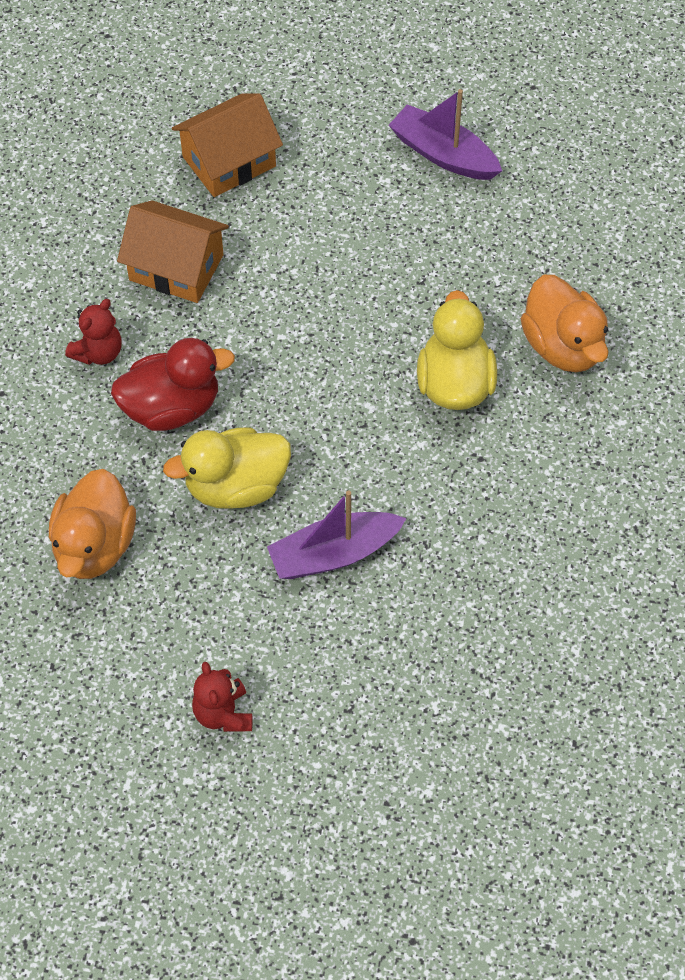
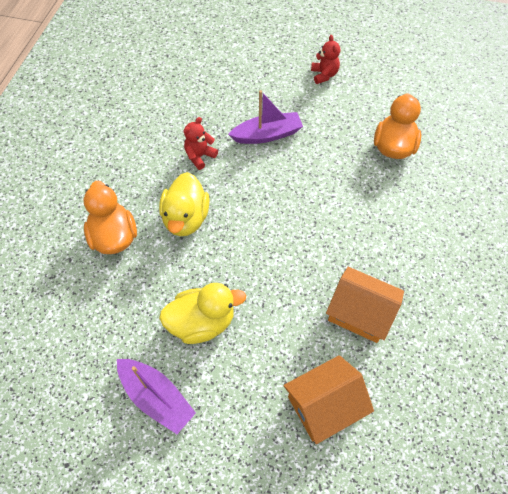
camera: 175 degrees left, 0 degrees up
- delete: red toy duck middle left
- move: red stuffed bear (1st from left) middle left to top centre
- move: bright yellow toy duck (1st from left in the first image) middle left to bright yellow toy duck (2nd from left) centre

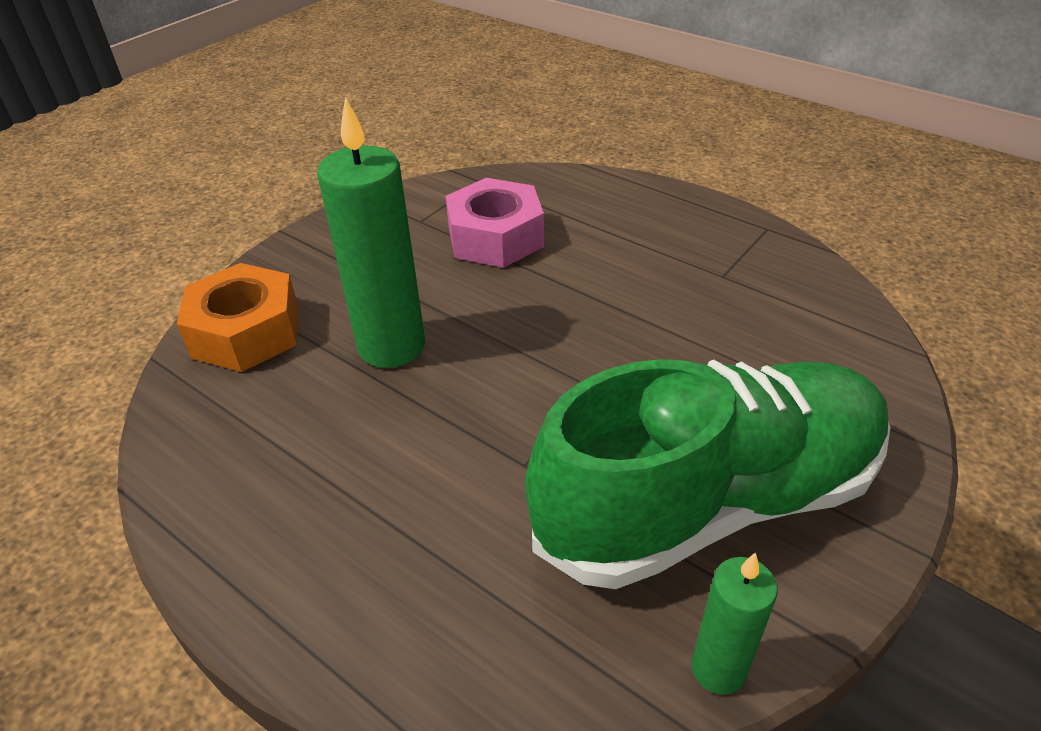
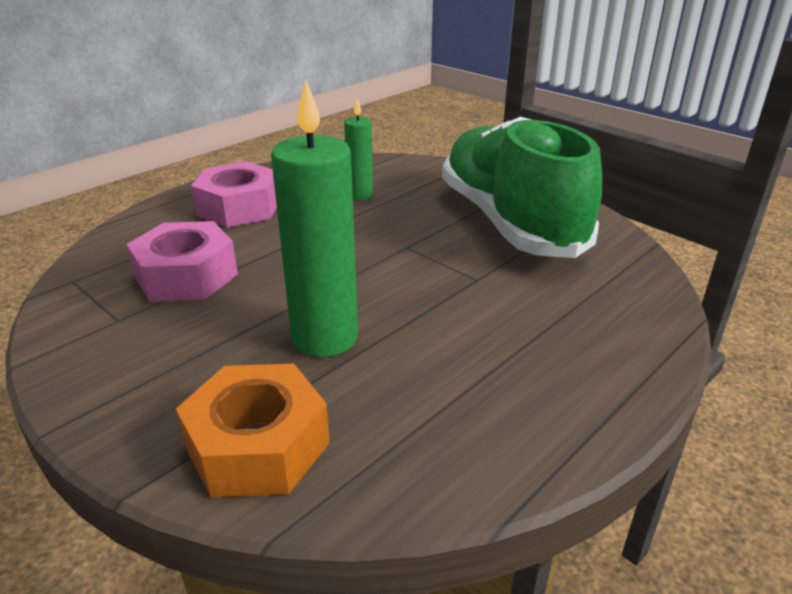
camera: 85 degrees left, 10 degrees down
- insert: pink hex nut (2nd from left) top left
- move: green pillar candle (2nd from left) bottom right to top centre

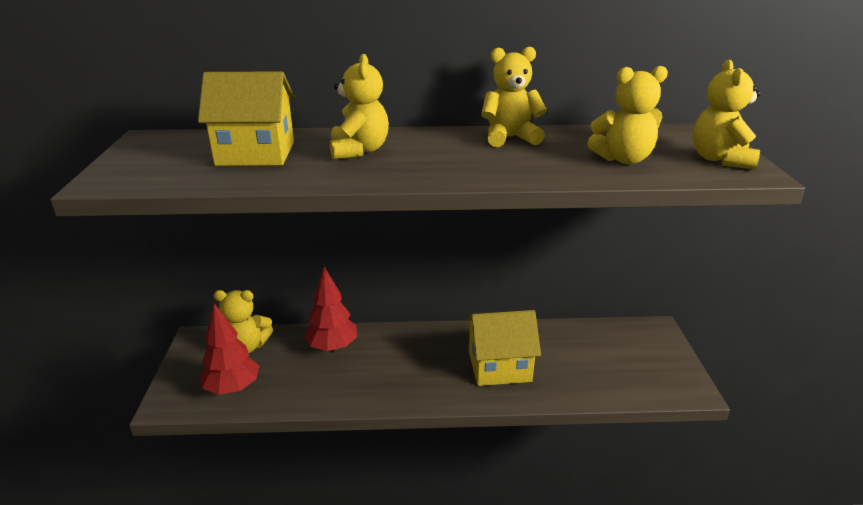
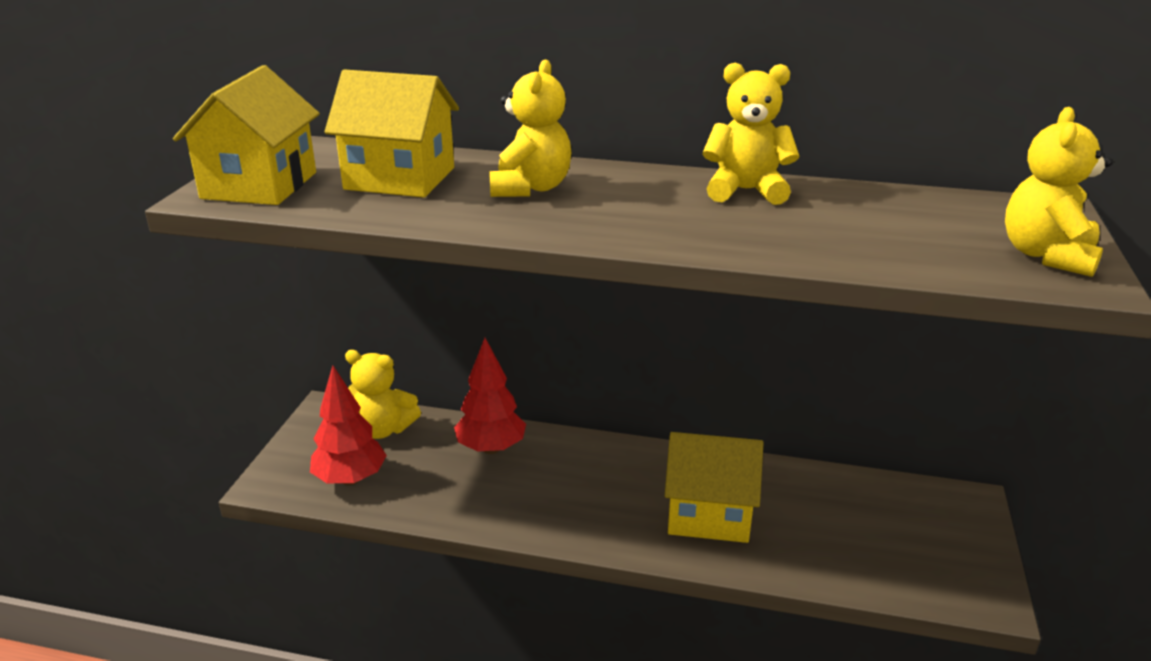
camera: 15 degrees right, 0 degrees up
- delete: bright yellow stuffed bear (4th from left) top right
- insert: bright yellow cottage (1st from left) top left

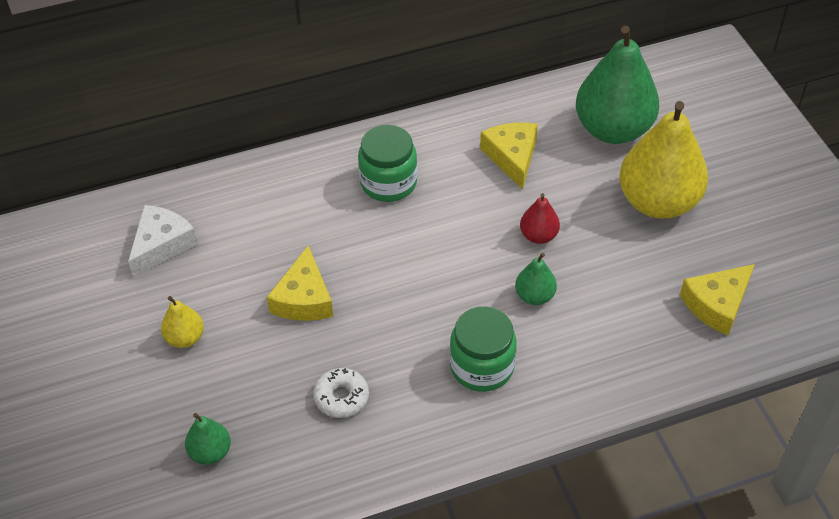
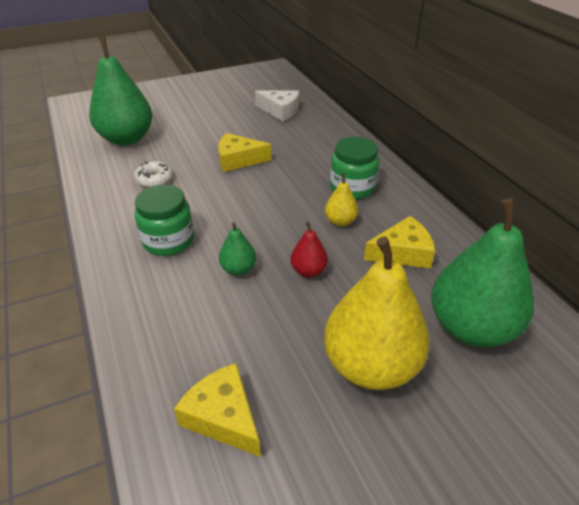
camera: 85 degrees right, 10 degrees down
- move: bright yellow pear fruit (1st from left) middle left to centre
- resize: green pear fruit (1st from left) bottom left = top left x2.21

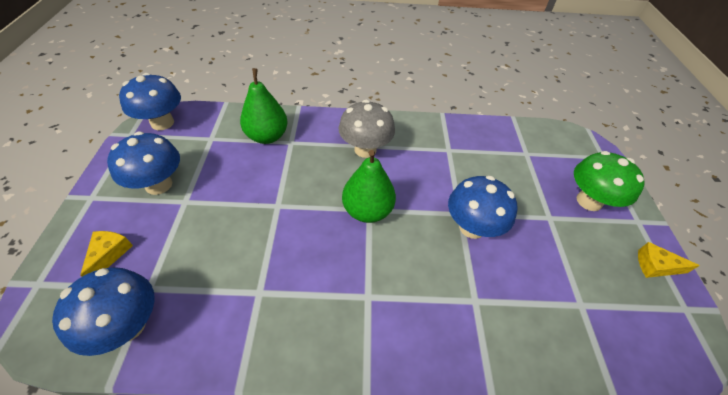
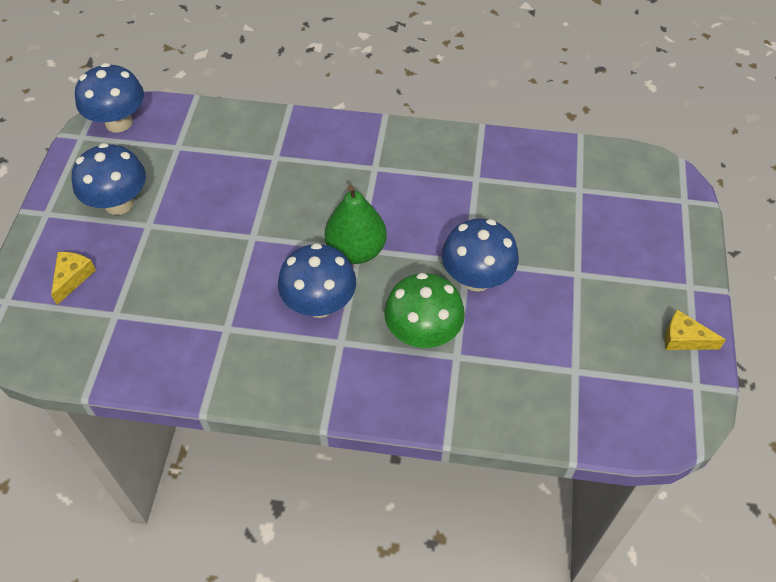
camera: 10 degrees right, 5 degrees up
- delete: green pear fruit (1st from left) top centre
- delete: gray toadstool top centre
- move: blue toadstool (1st from left in the first image) bottom left to blue toadstool (3rd from left) centre
- move: green toadstool middle right to centre

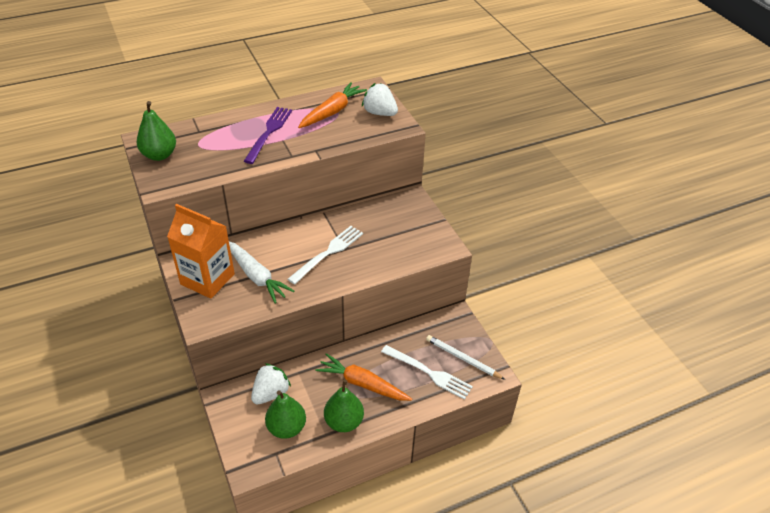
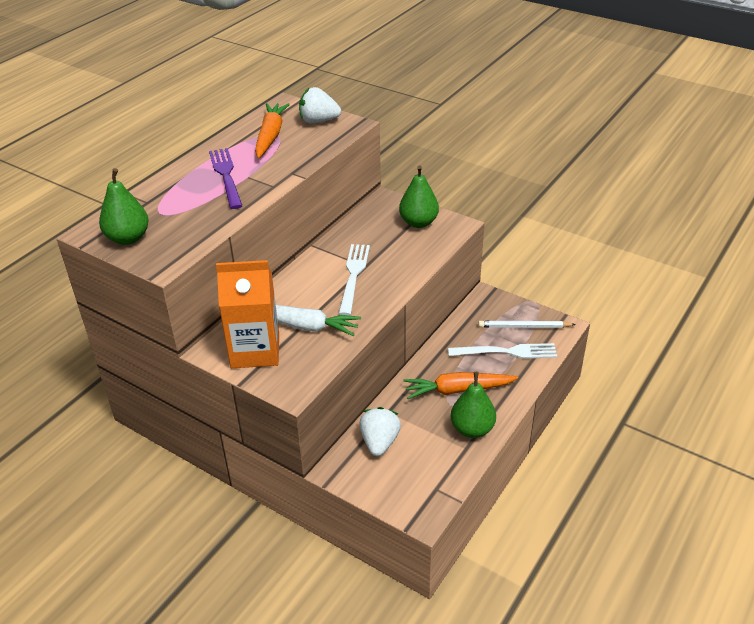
camera: 30 degrees left, 5 degrees down
- move: green pear fruit (2nd from left) bottom centre to top centre

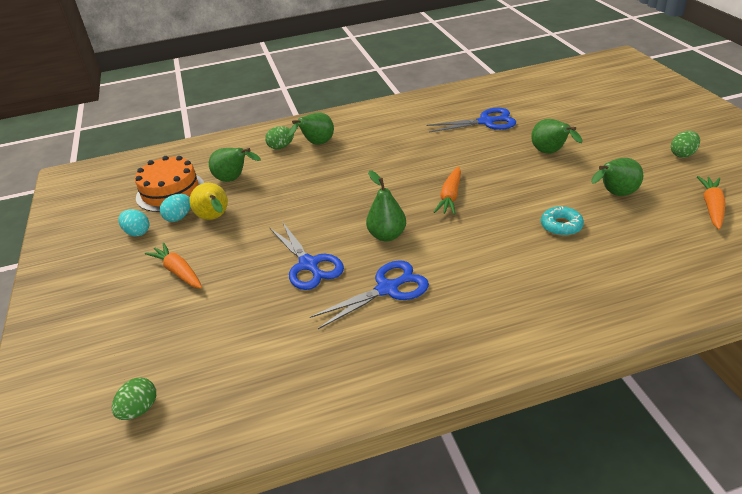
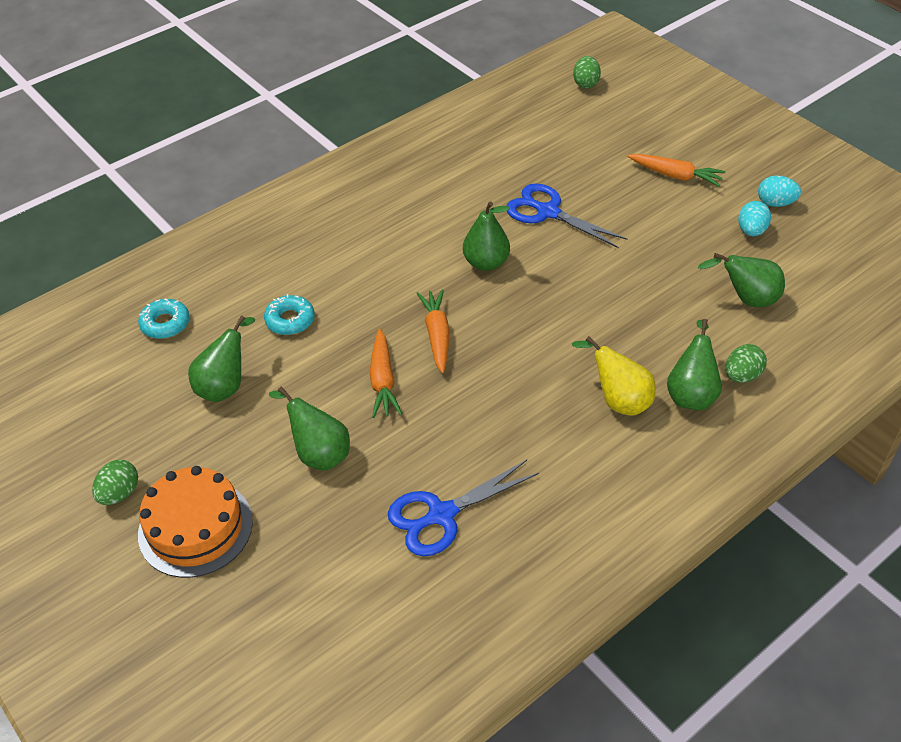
camera: 155 degrees right, 10 degrees up
- delete: blue shears (2nd from left) centre
- insert: turquoise doughnut (1st from left) middle left
- move: bright orange layer cake middle left to bottom left
- move: bright yellow pear fruit middle left to middle right
- move: bright orange toy carrot (3rd from left in the first image) middle right to bright orange toy carrot (1st from left) centre

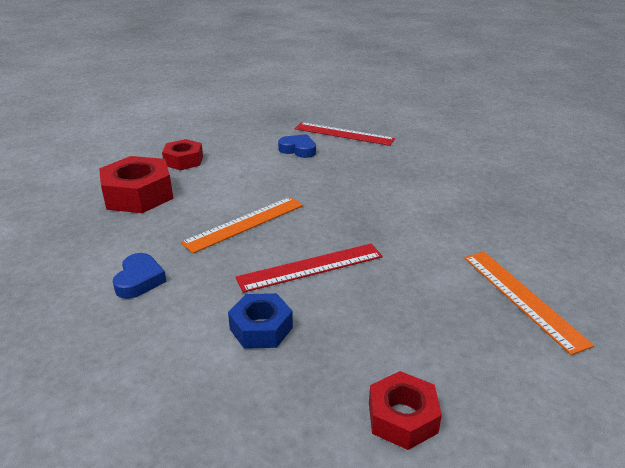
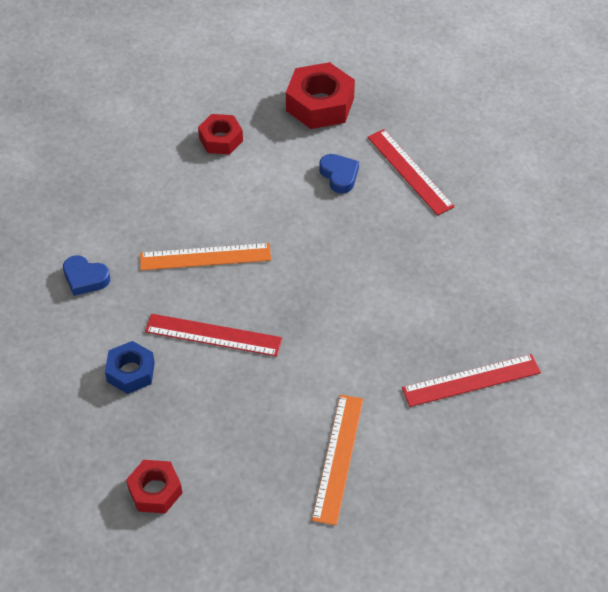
camera: 35 degrees right, 20 degrees up
- insert: red straightedge (3rd from left) middle right
- move: red hex nut (1st from left in the first image) middle left to red hex nut (3rd from left) top centre
- rotate: blue heart shape (1st from left) middle left = middle left 75 degrees clockwise

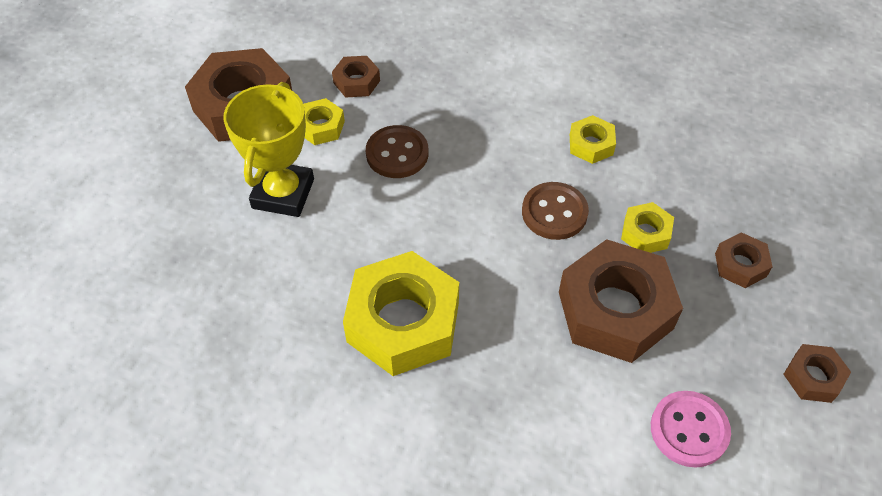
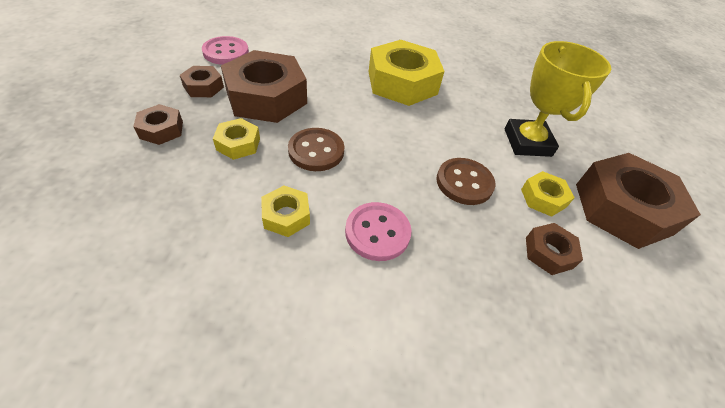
camera: 160 degrees right, 5 degrees down
- insert: pink shirt button (2nd from left) centre
- move: dark brown hex nut (5th from left in the first image) bottom right to dark brown hex nut (2nd from left) top left

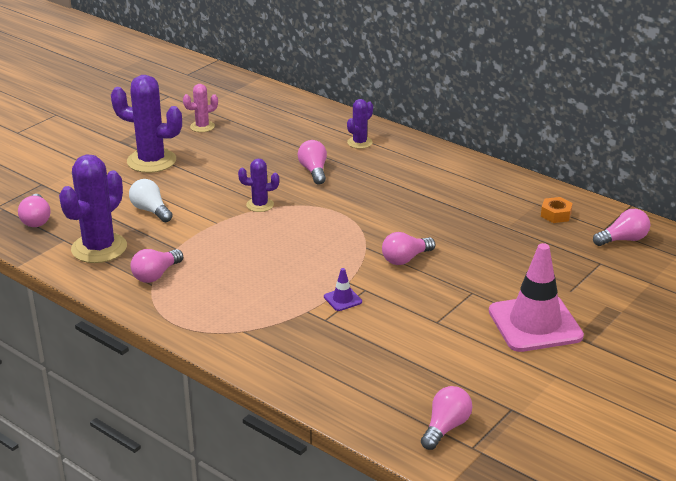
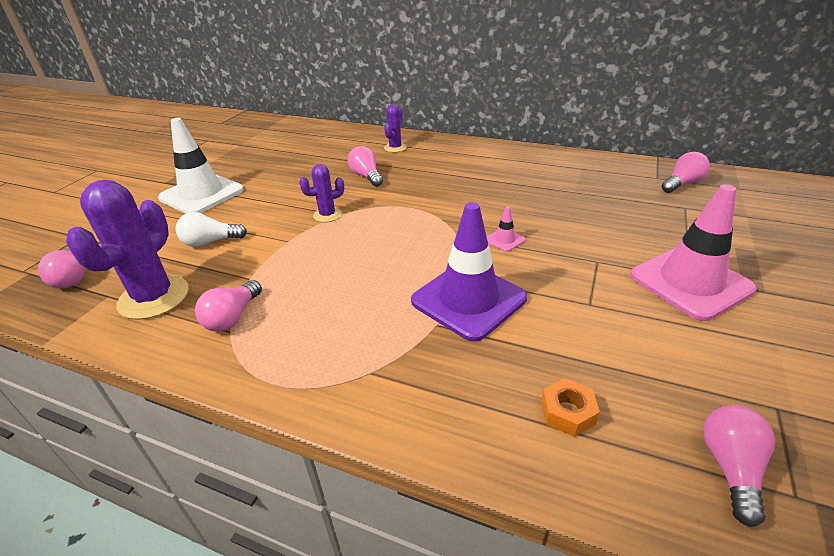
camera: 15 degrees left, 5 degrees up
- delete: pink saguaro cactus top left
- move: bright orange hex nut middle right to bottom right
- replace: royal purple saguaro cactus (2nd from left) top left to white traffic cone top left
- replace: pink lightbulb (4th from left) centre to pink traffic cone (1st from left) centre
- rotate: white lightbulb middle left = middle left 45 degrees counterclockwise
- resize: royal purple traffic cone centre = centre x2.45

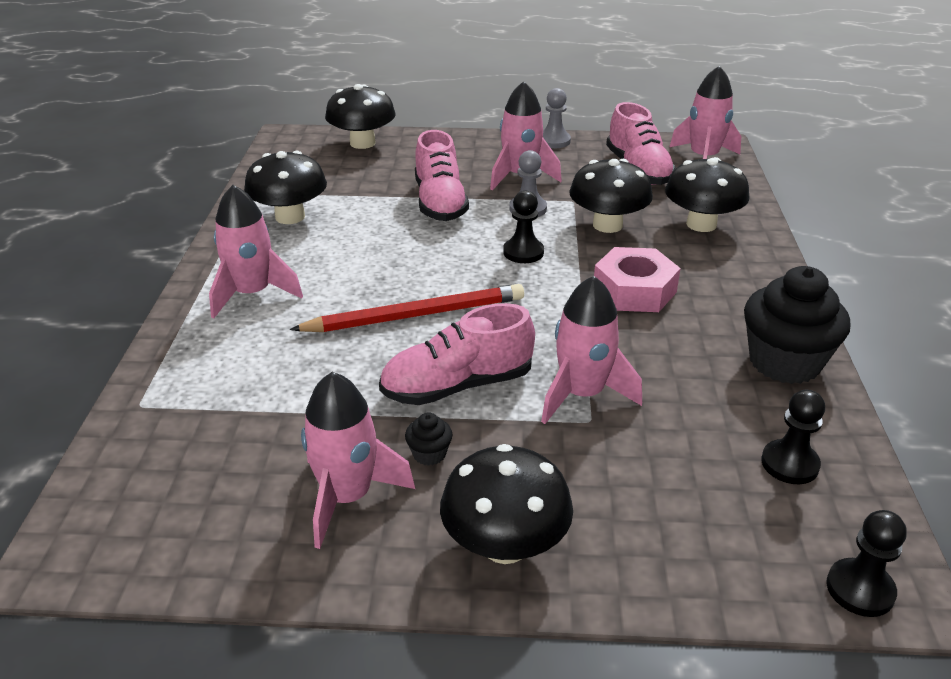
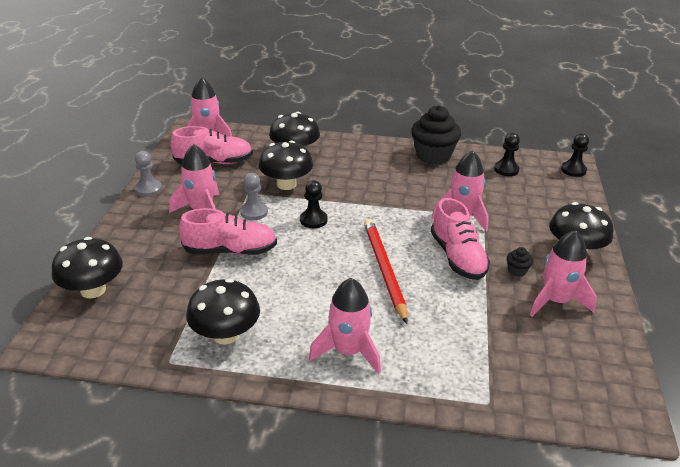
camera: 85 degrees left, 0 degrees up
- delete: pink hex nut middle right

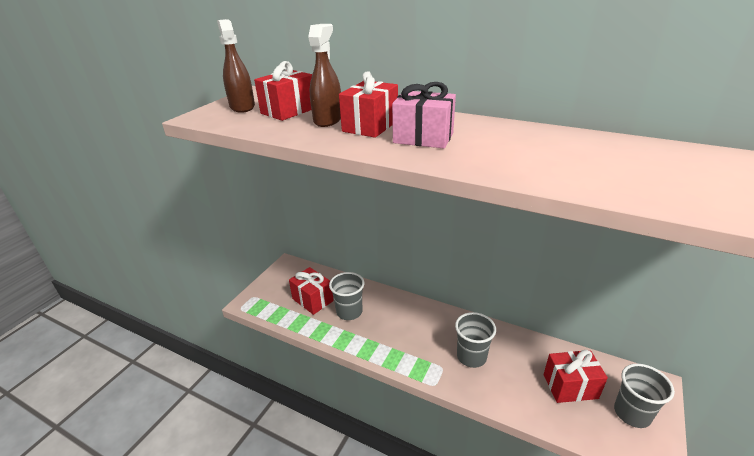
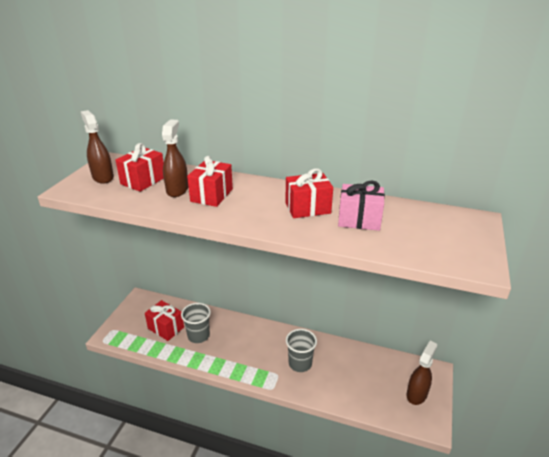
camera: 10 degrees left, 0 degrees up
- move: pink present top centre to centre
- move: red present (4th from left) bottom right to centre
- replace: gray beaker (3rd from left) bottom right to dark brown spray cleaner (3rd from left) bottom right

